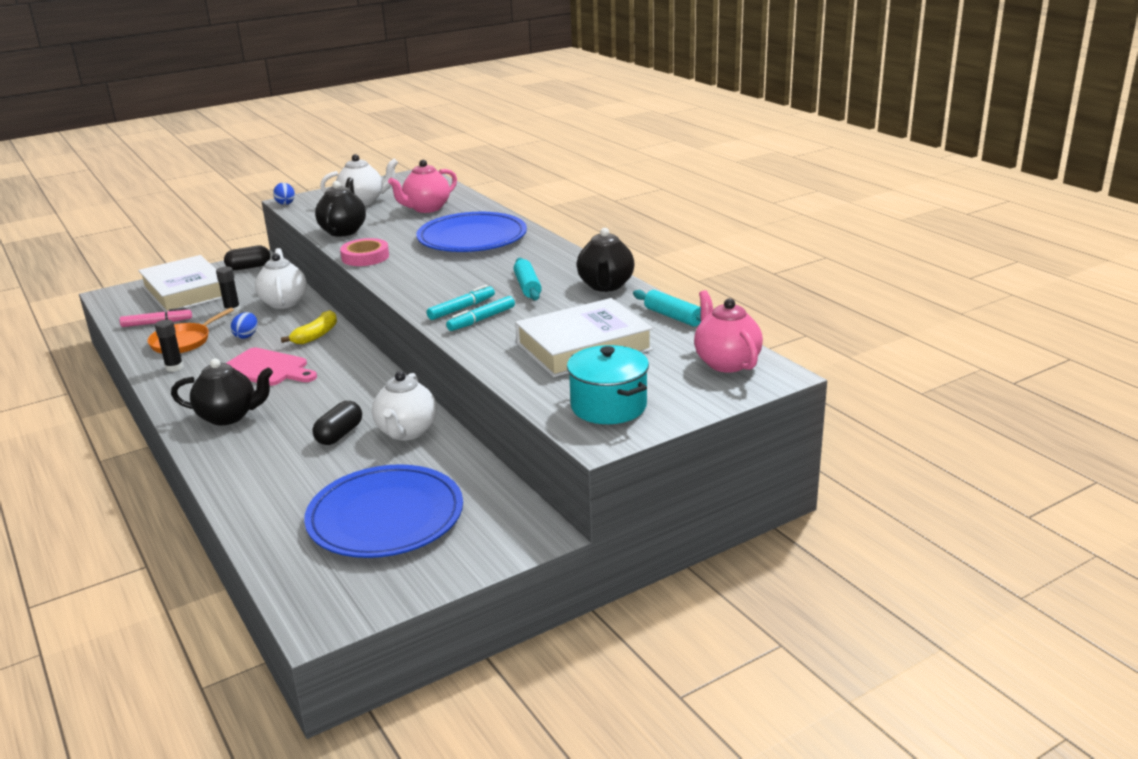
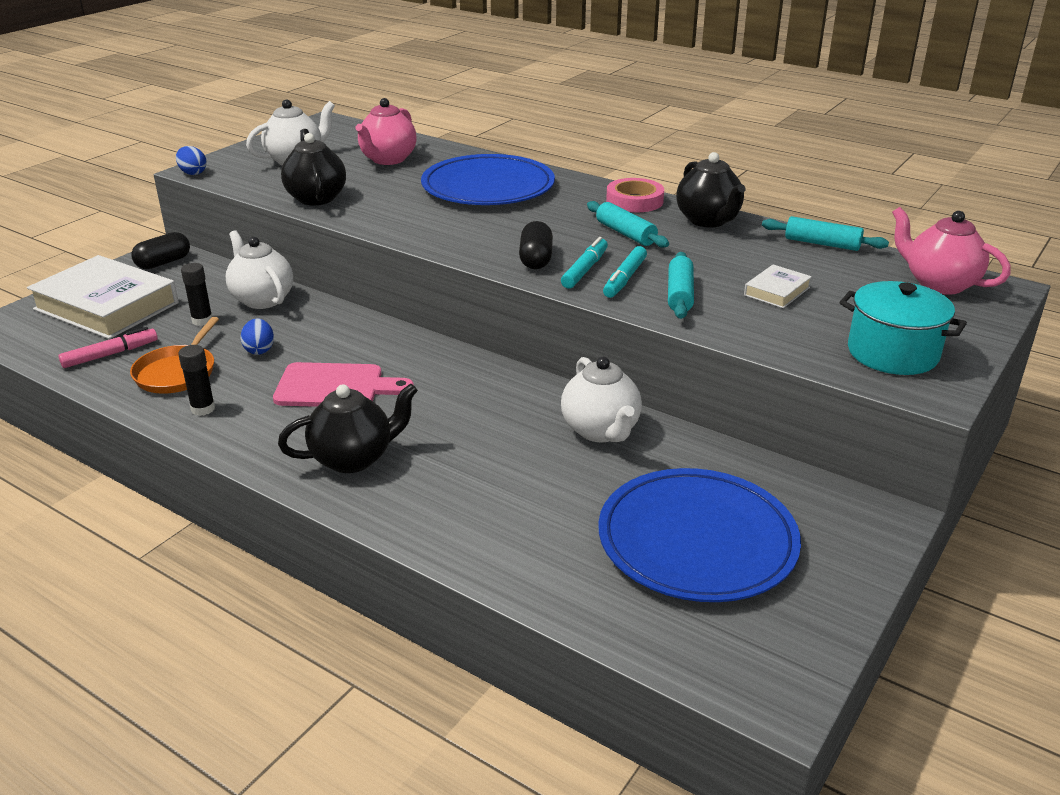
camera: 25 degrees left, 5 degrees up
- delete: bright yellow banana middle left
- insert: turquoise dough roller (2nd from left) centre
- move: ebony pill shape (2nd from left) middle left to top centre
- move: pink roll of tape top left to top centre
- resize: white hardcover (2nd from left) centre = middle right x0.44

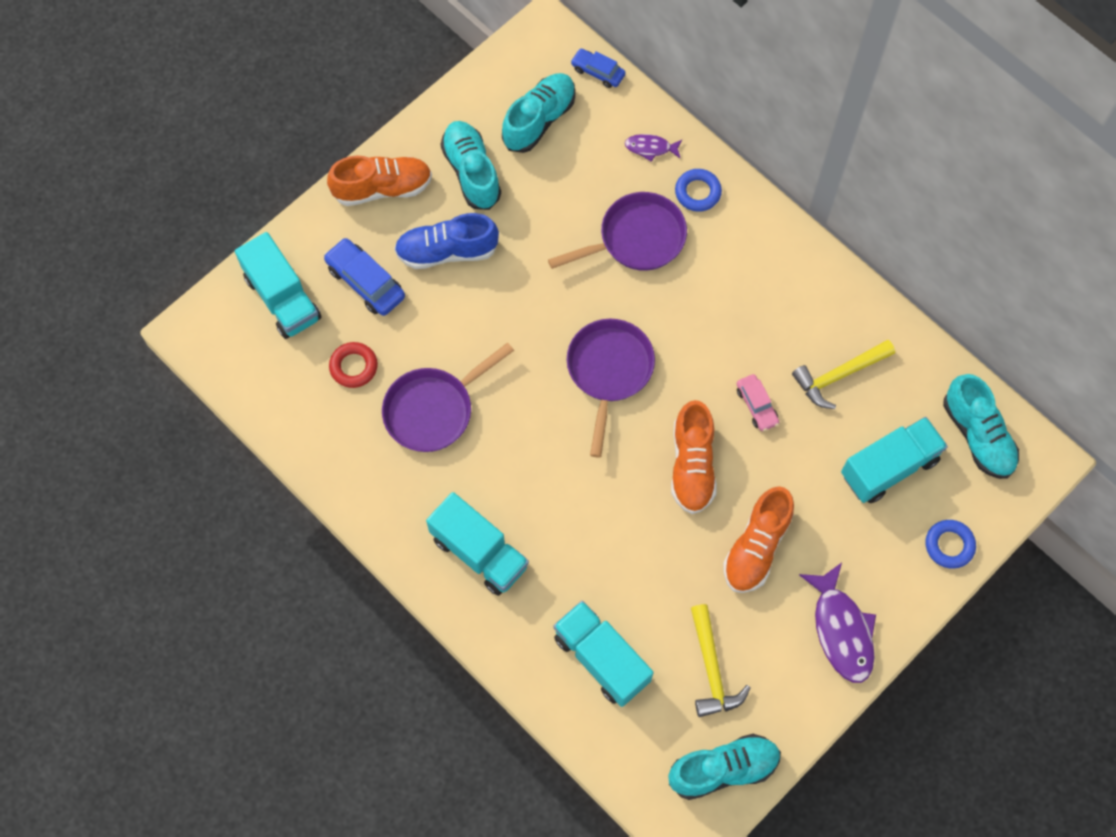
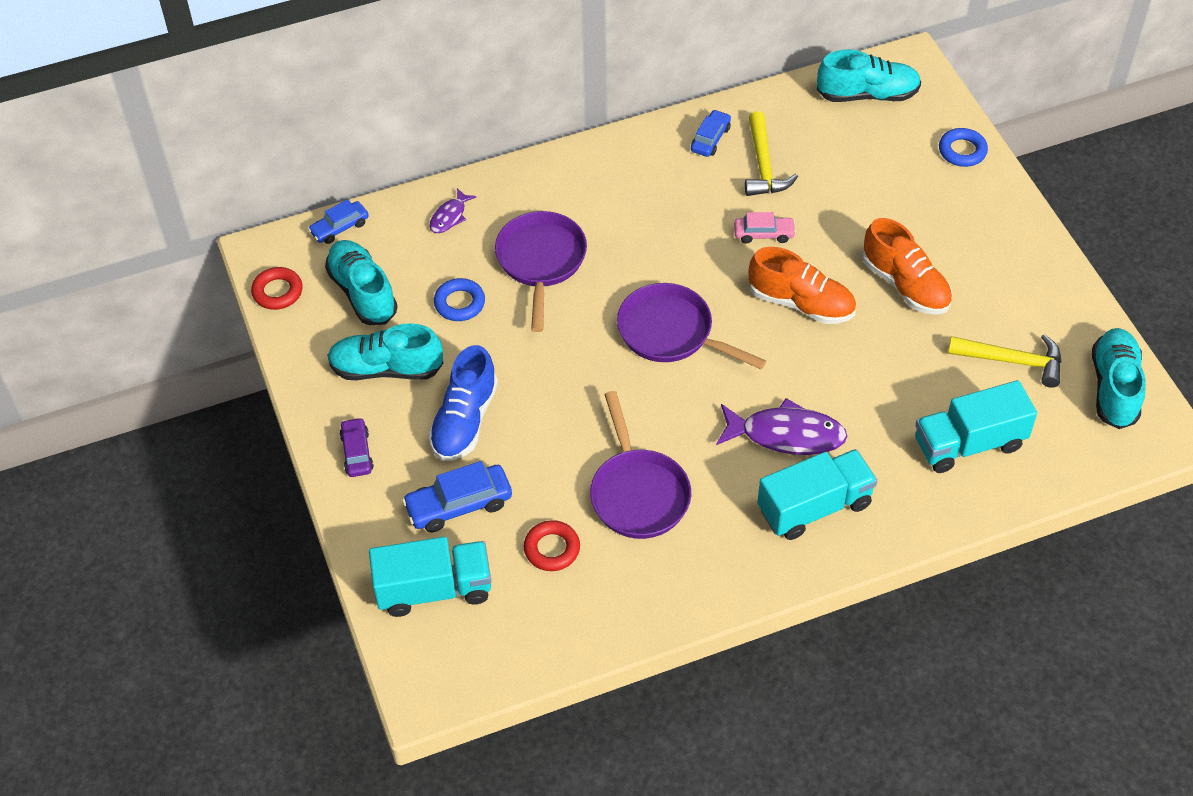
camera: 65 degrees left, 15 degrees down
- delete: turquoise lorry (4th from left) middle right
- insert: red ring (1st from left) middle left
- insert: blue automobile (3rd from left) top centre
- move: blue ring (1st from left) top centre to centre
- move: royal purple fish figure (2nd from left) bottom right to centre
- replace: bright orange lace-up shoe (1st from left) top centre to royal purple automobile middle left

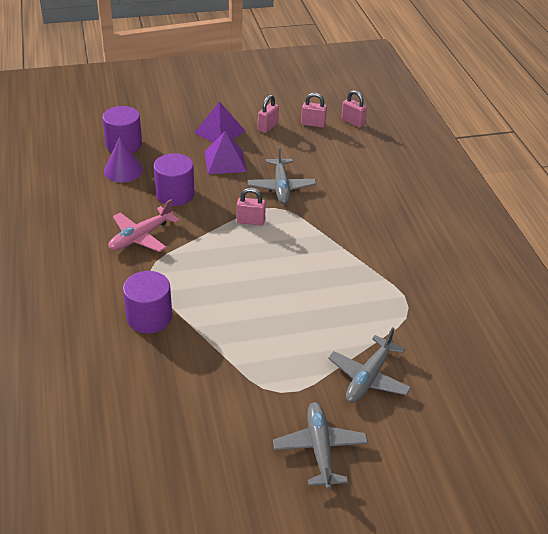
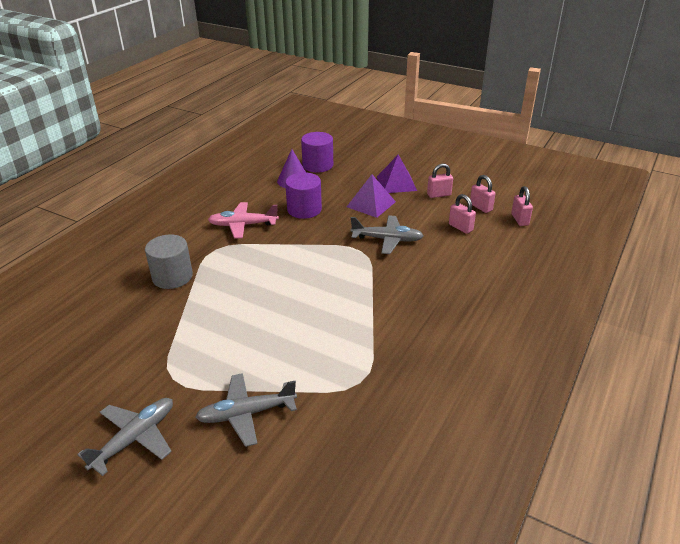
camera: 45 degrees right, 5 degrees down
- move: pink small lock (1st from left in the first image) centre to pink small lock (2nd from left) middle right
- recolor: royal purple cylinder (2nd from left) middle left to gray cylinder middle left
- rotate: gray toy plane (1st from left in the first image) top centre = centre 120 degrees counterclockwise

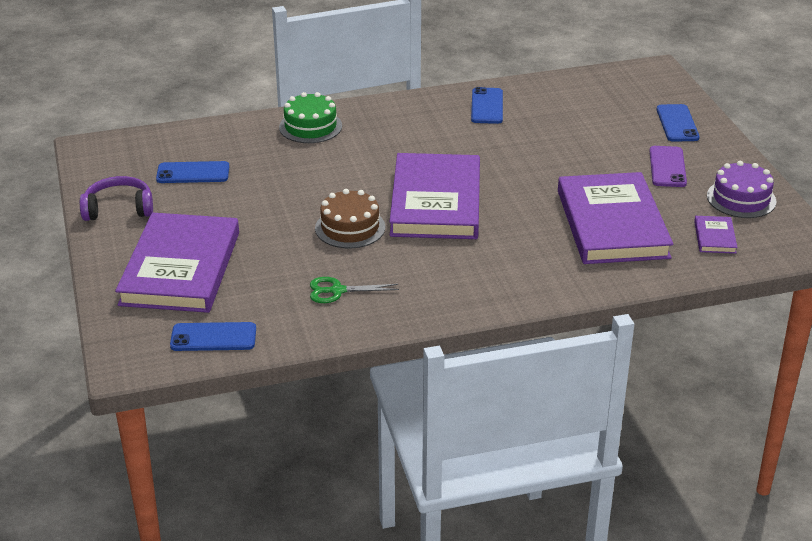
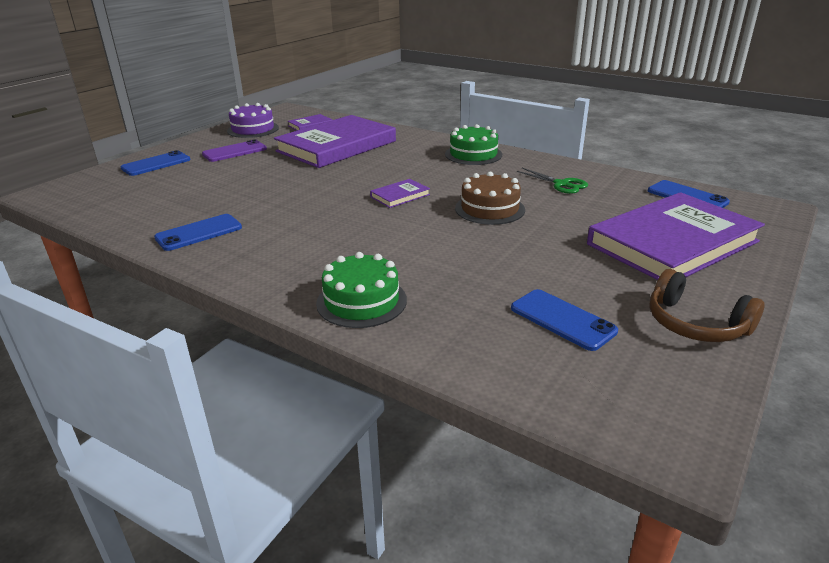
camera: 130 degrees left, 5 degrees down
- insert: green layer cake (2nd from left) top centre
- recolor: royal purple headset middle left to dark brown headset middle right
- resize: royal purple hardcover (2nd from left in the first image) centre = centre x0.41

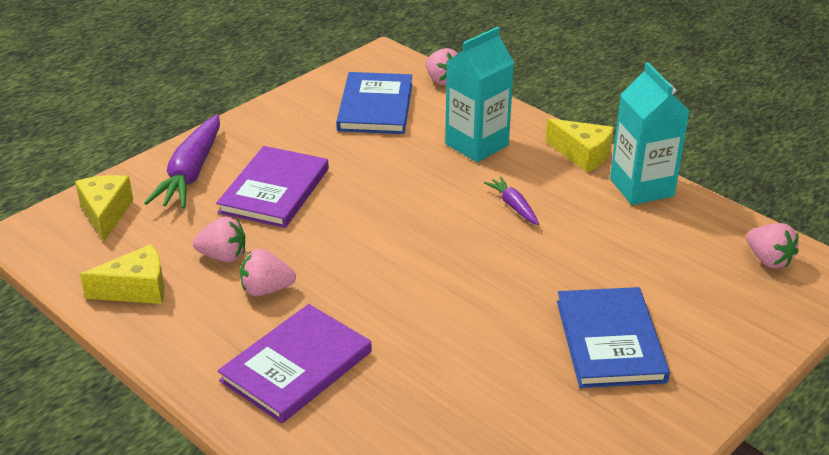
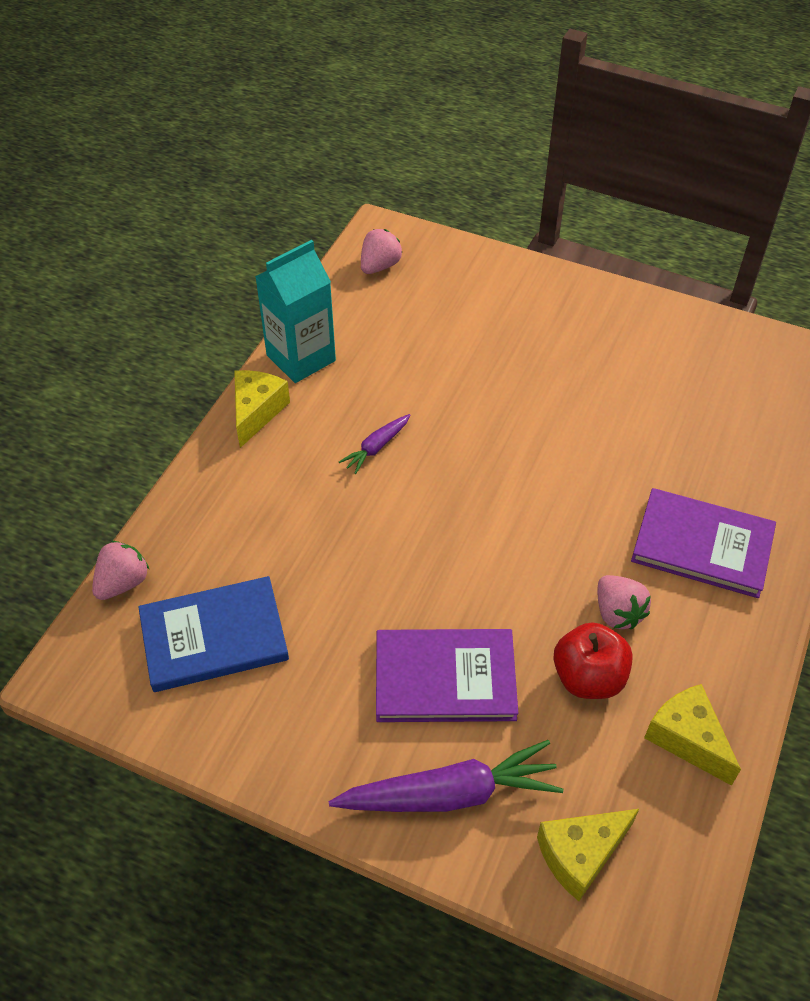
camera: 110 degrees left, 15 degrees up
- delete: turquoise juice carton (1st from left) top centre
- delete: blue hardcover (2nd from left) bottom right
- replace: pink toy strawberry (1st from left) middle left to red toy apple middle right

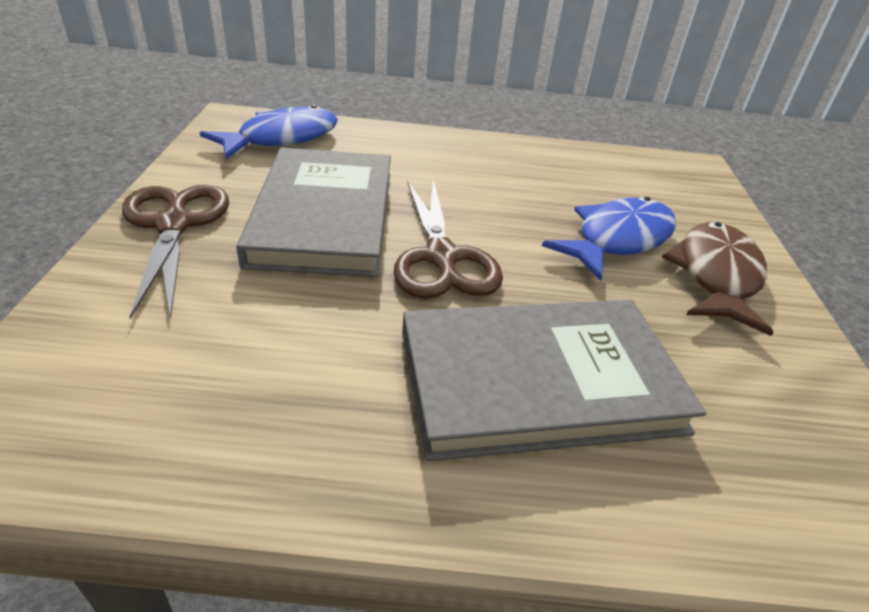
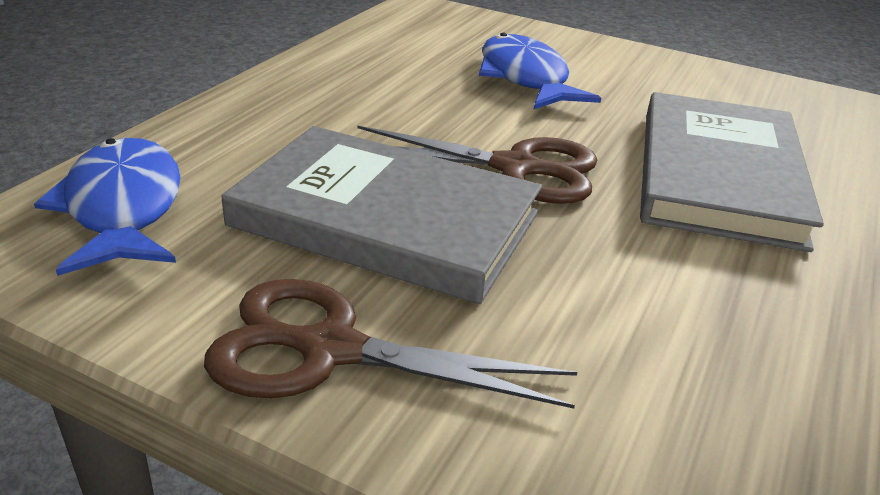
camera: 65 degrees left, 5 degrees down
- delete: dark brown fish figure middle right

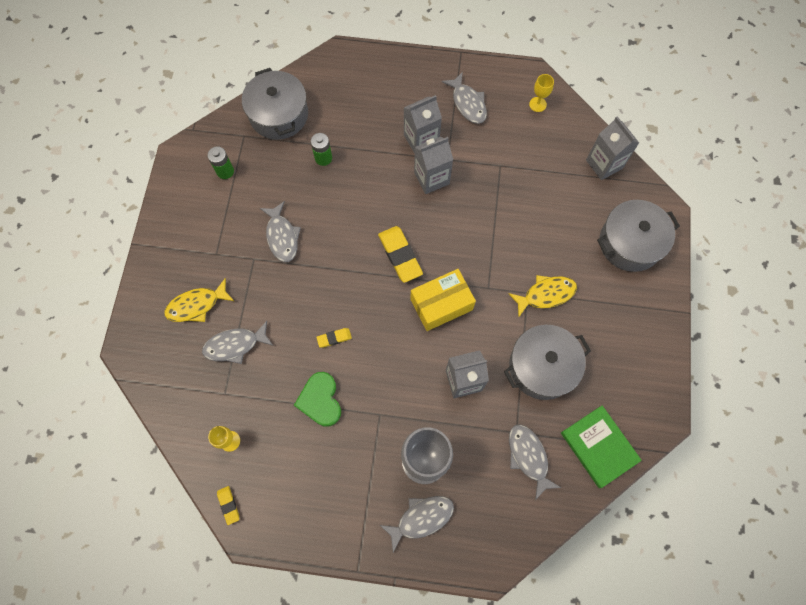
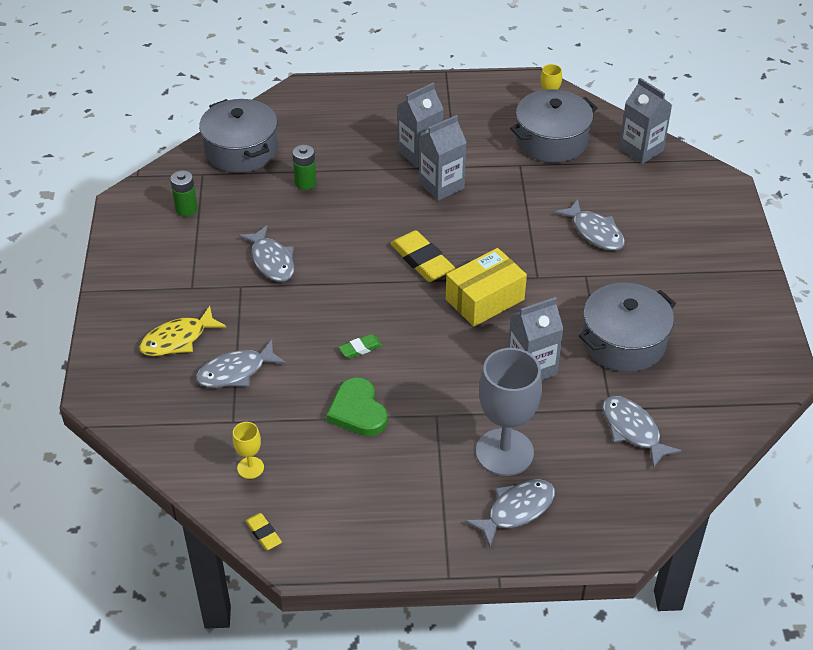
camera: 10 degrees left, 25 degrees down
- delete: bright yellow fish figure (2nd from left) middle right
- delete: green hardcover bottom right
- move: gray fish figure (4th from left) top centre to middle right
- move: gray stockpot (3rd from left in the first image) middle right to gray stockpot (2nd from left) top right
- recolor: bright yellow eraser (2nd from left) centre to green eraser centre

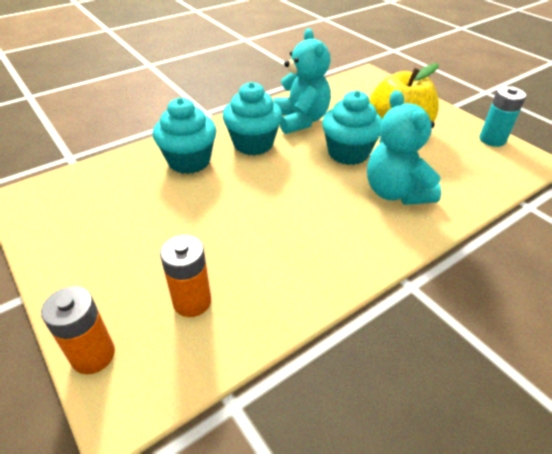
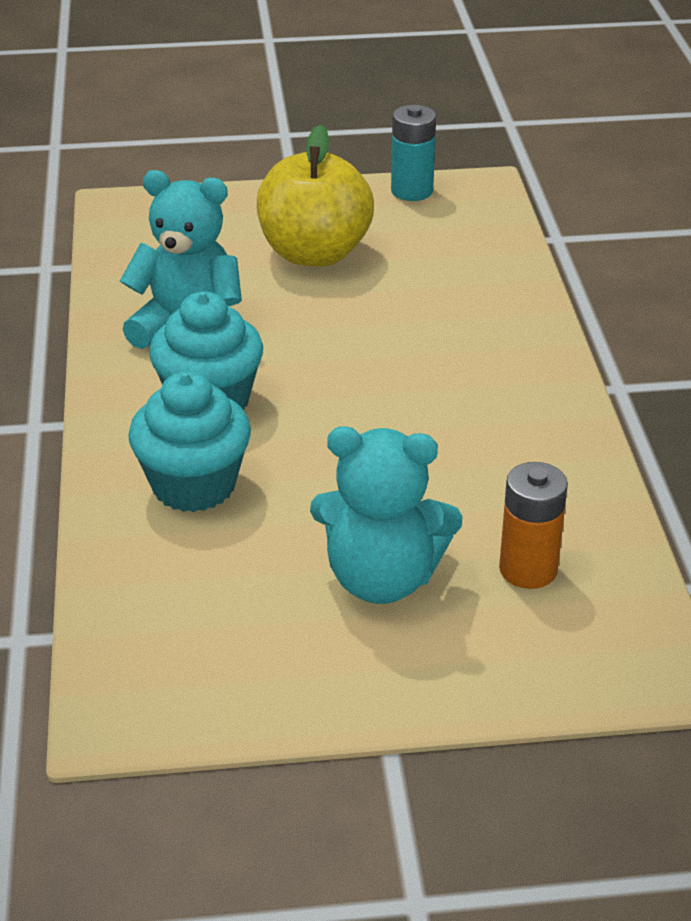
camera: 60 degrees left, 5 degrees down
- delete: bright orange AA battery (1st from left) bottom left
- delete: turquoise fairy cake (3rd from left) top centre
- move: turquoise stuffed bear (2nd from left) top right to centre

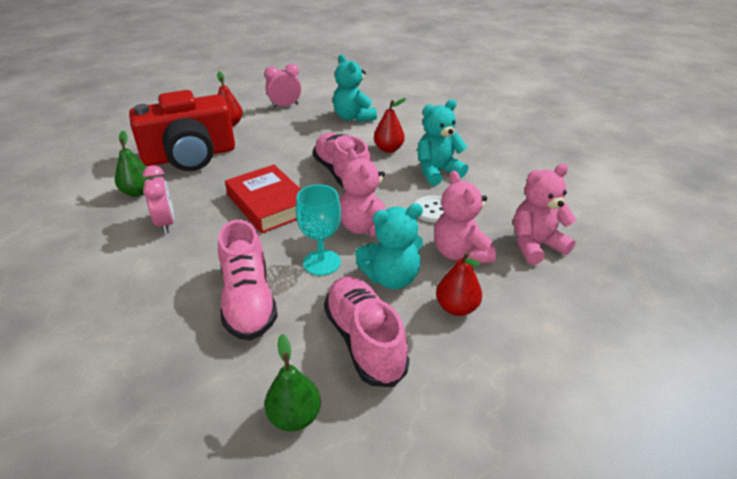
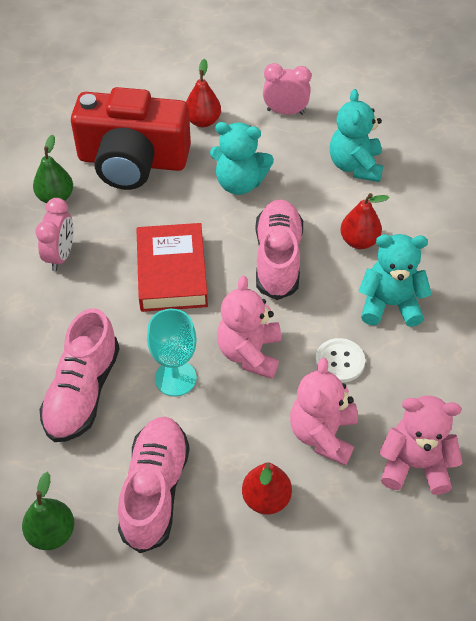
camera: 30 degrees right, 15 degrees up
- move: turquoise stuffed bear (2nd from left in the first image) centre to turquoise stuffed bear (1st from left) top centre

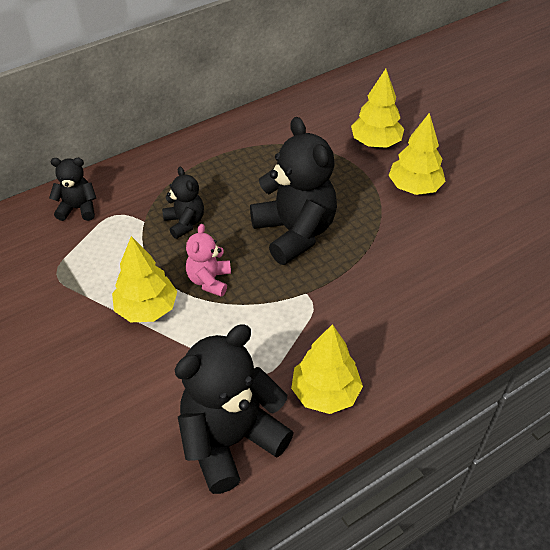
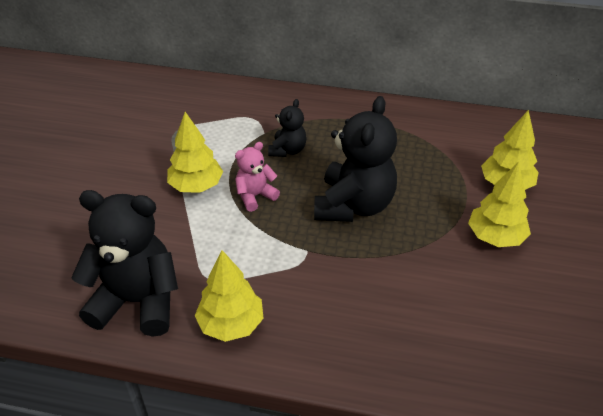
camera: 45 degrees right, 5 degrees down
- delete: ebony stuffed bear (1st from left) middle left

